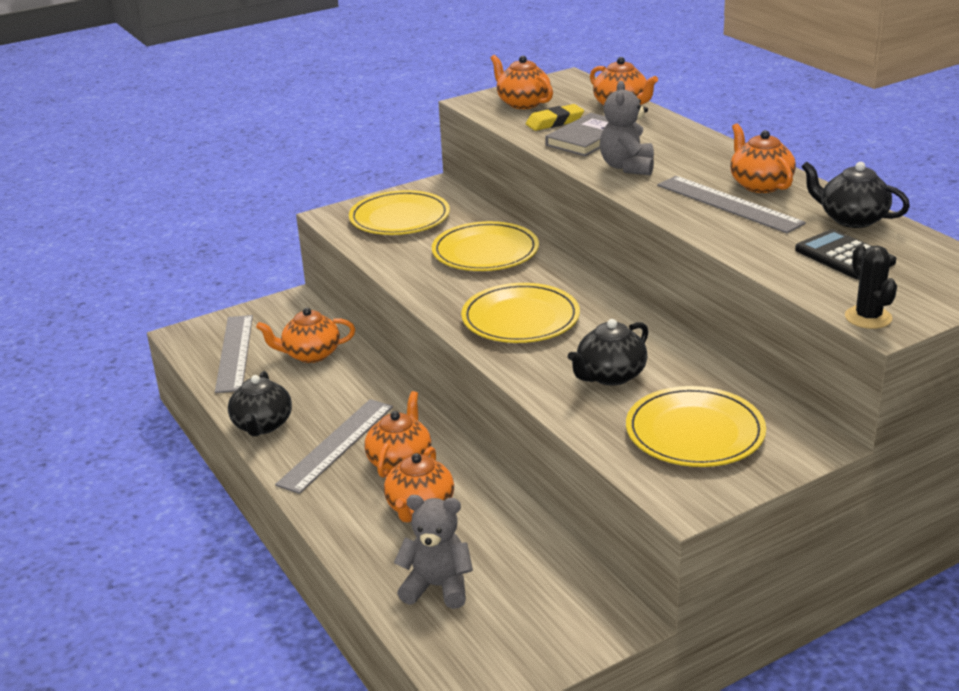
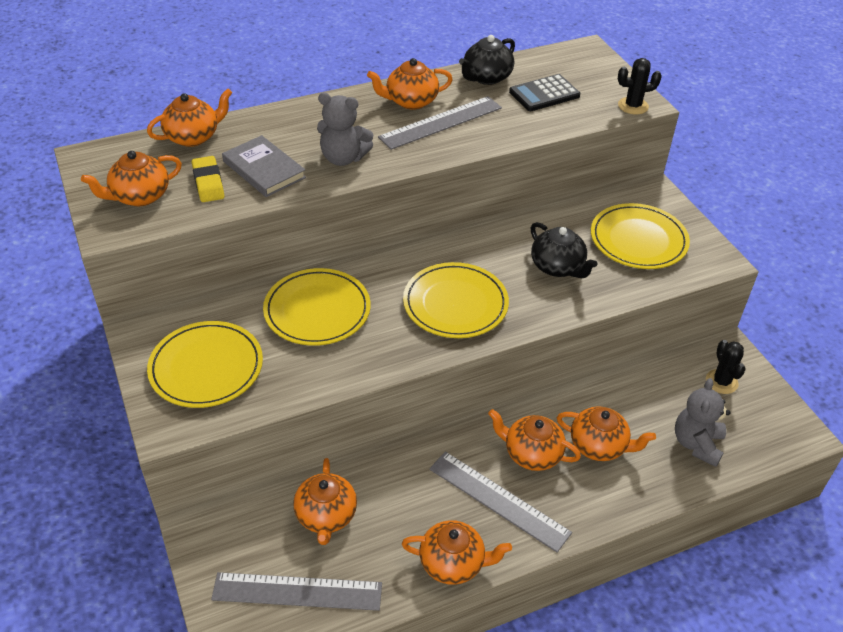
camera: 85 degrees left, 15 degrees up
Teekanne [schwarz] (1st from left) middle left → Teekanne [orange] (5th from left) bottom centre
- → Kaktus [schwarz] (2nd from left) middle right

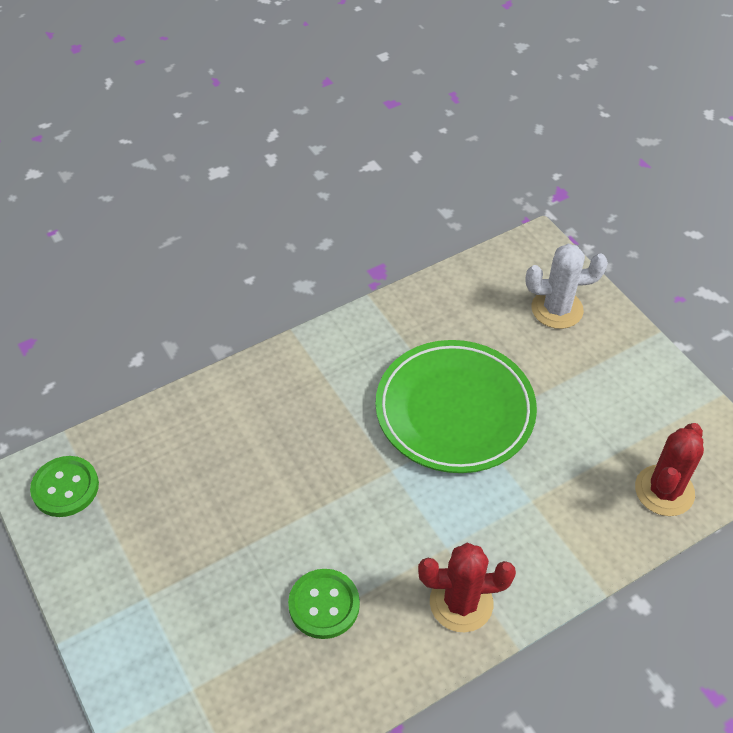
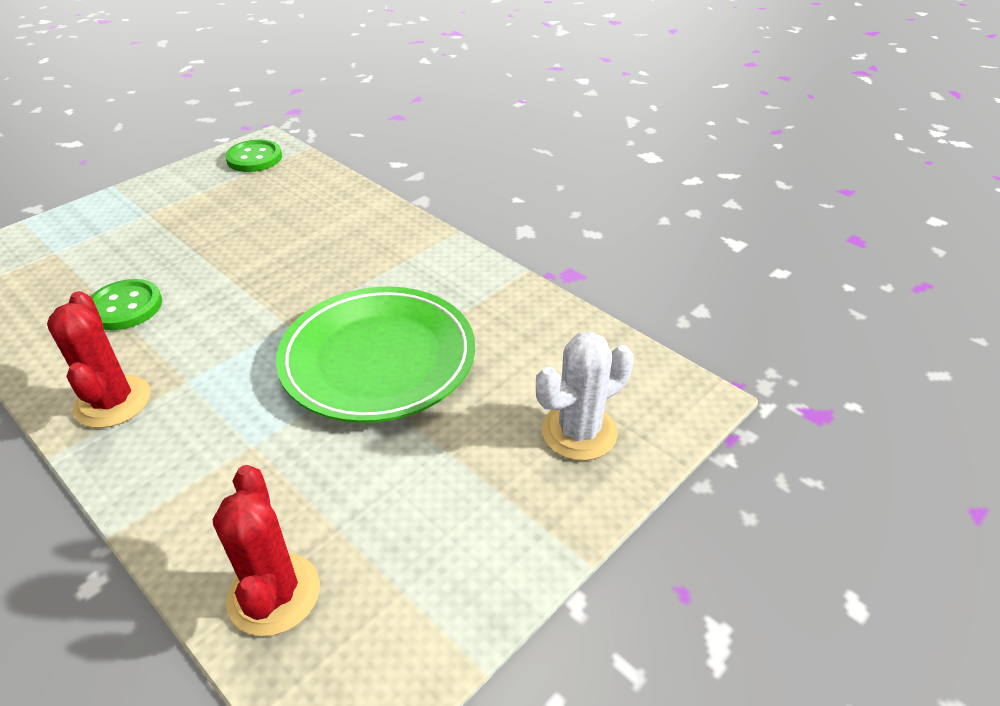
camera: 75 degrees right, 10 degrees down
Kaktus [rot] (2nd from left) middle right → Kaktus [rot] (2nd from left) bottom left, 60 degrees clockwise
Kaktus [weiß] middle right → Kaktus [weiß] centre, 75 degrees clockwise

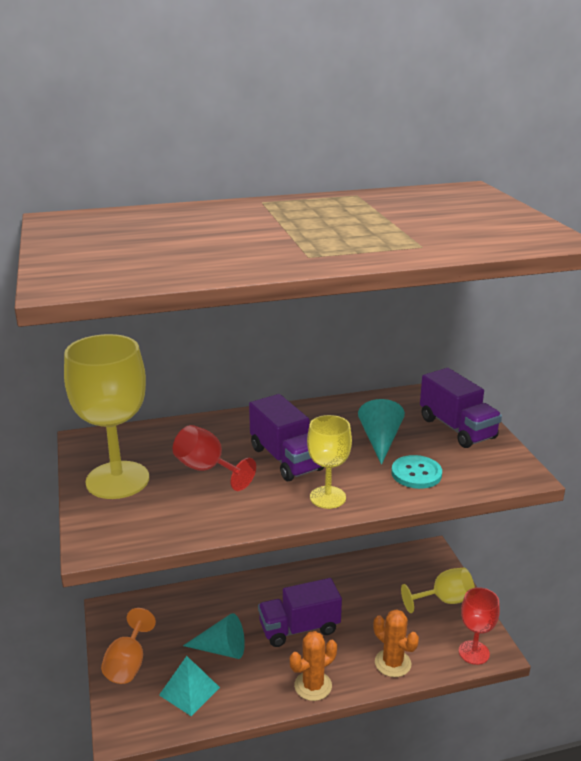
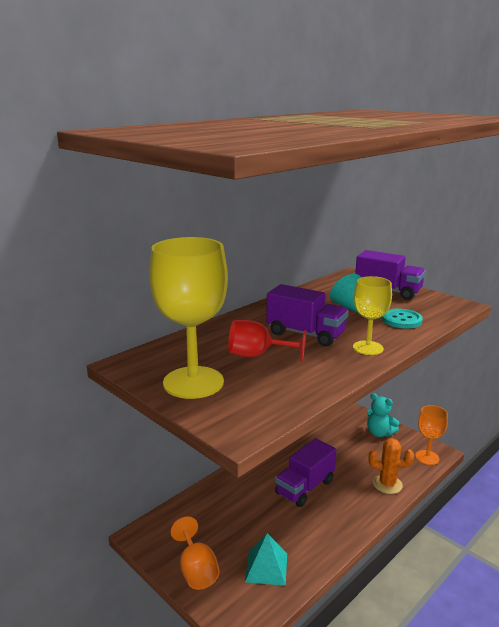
camera: 30 degrees left, 5 degrees down
Kelch [gelb] (3rd from left) bottom right → Teddybär [türkis] middle right
Kelch [rot] (2nd from left) bottom right → Kelch [orange] (2nd from left) bottom right
Kegel [türkis] (1st from left) bottom centre → -
Kaktus [orange] (1st from left) bottom centre → -

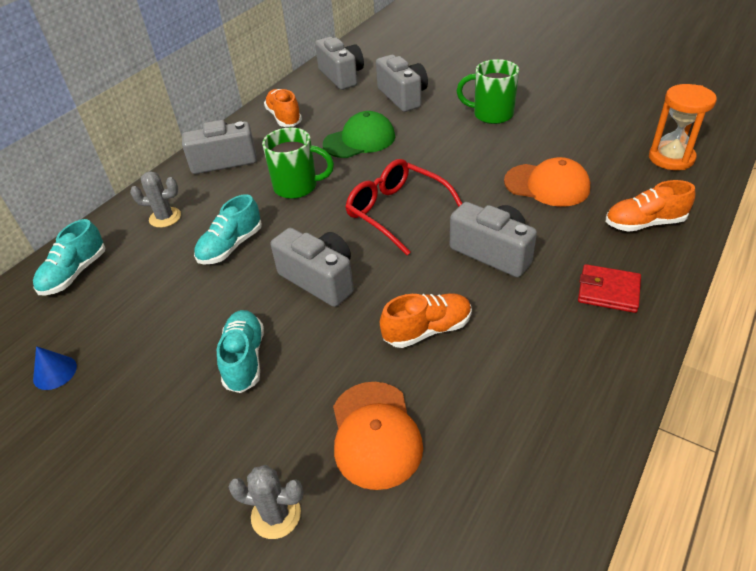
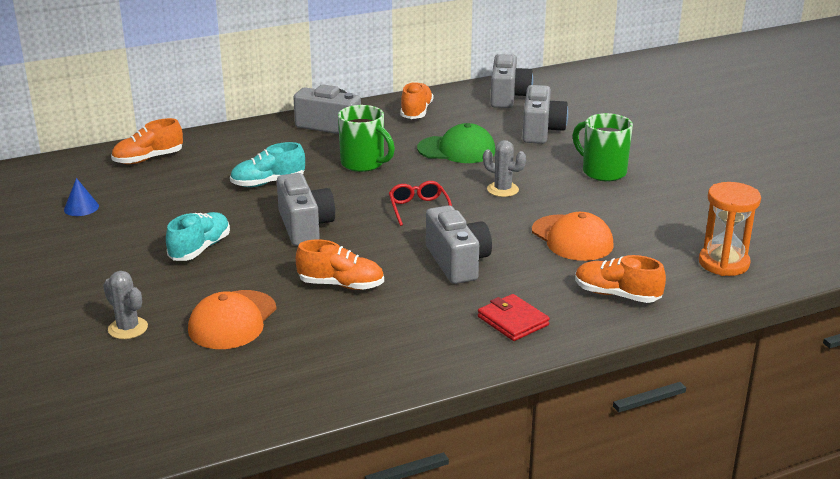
camera: 30 degrees right, 15 degrees down
Schuh [türkis] (1st from left) middle left → Schuh [orange] (1st from left) top left
Brille [rot] centre, x0.60
Kaktus [grau] (1st from left in the first image) middle left → Kaktus [grau] (2nd from left) centre, move

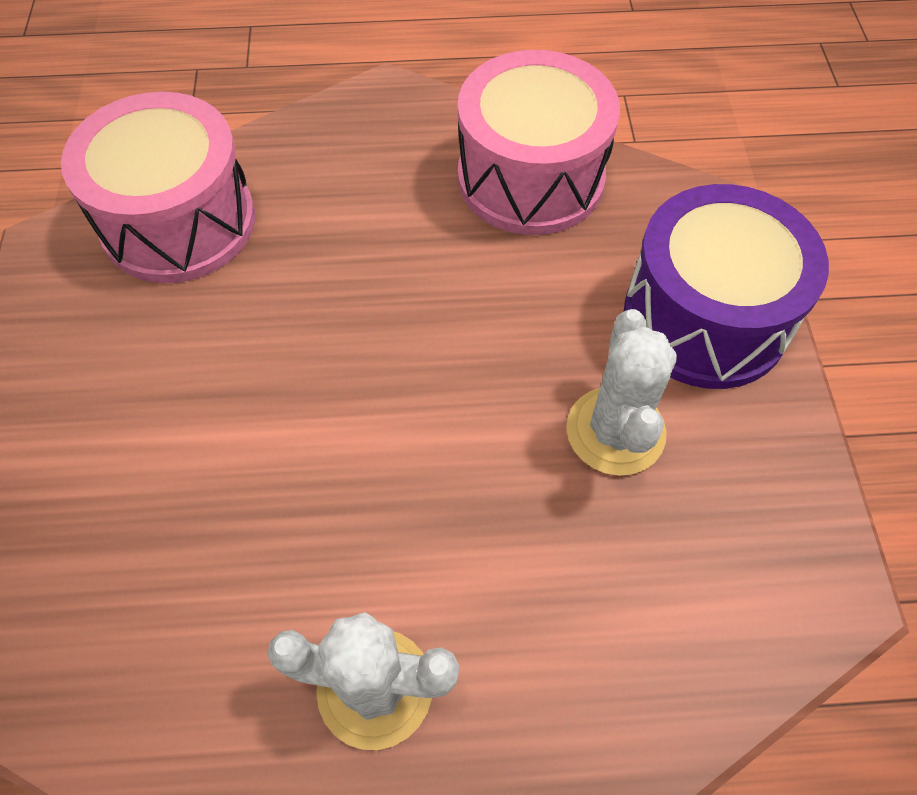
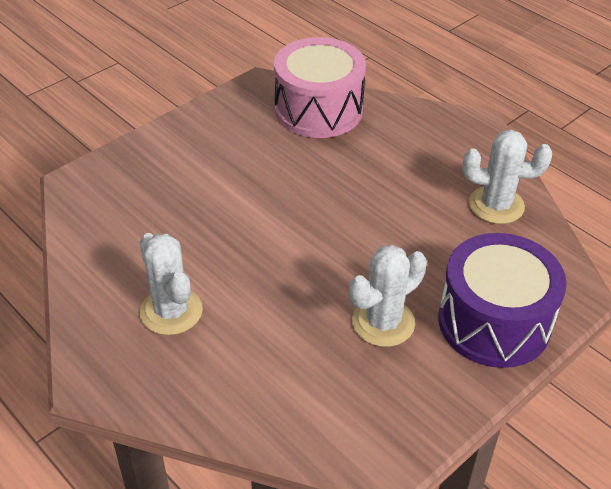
camera: 50 degrees right, 15 degrees down
Trommel [rosa] (2nd from left) top centre → Kaktus [weiß] (3rd from left) middle right

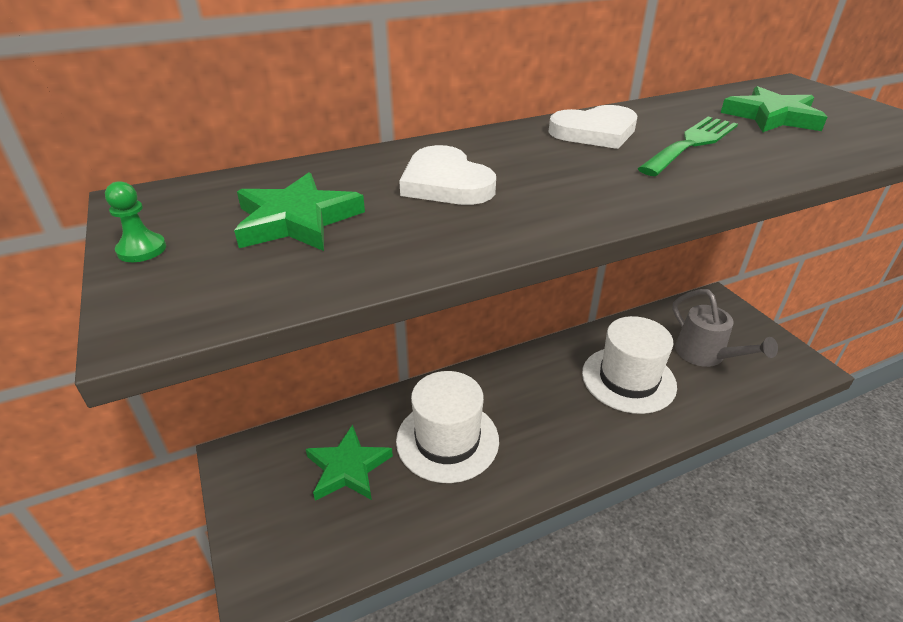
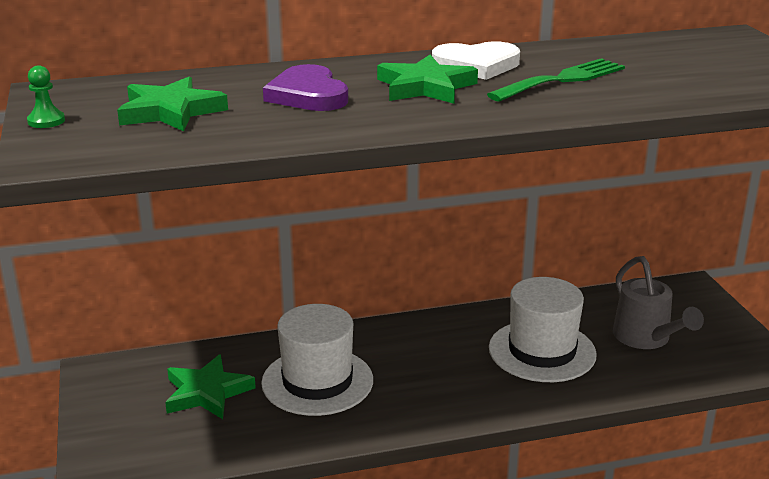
camera: 10 degrees right, 10 degrees down
Herz [weiß] (1st from left) top centre → Herz [lila] top centre
Stern [grün] (3rd from left) top right → Stern [grün] (3rd from left) top centre, move

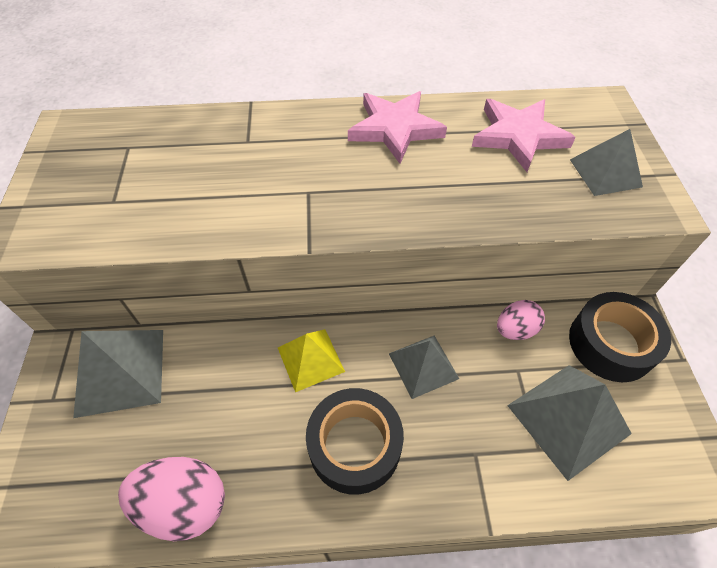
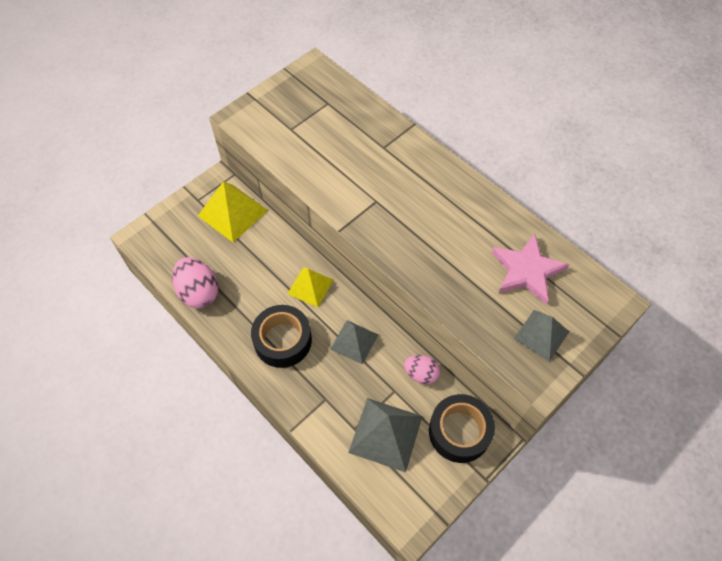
camera: 50 degrees right, 5 degrees up
Pyramide [grau] (1st from left) middle left → Pyramide [gelb] (1st from left) middle left
Stern [rosa] (1st from left) top centre → -

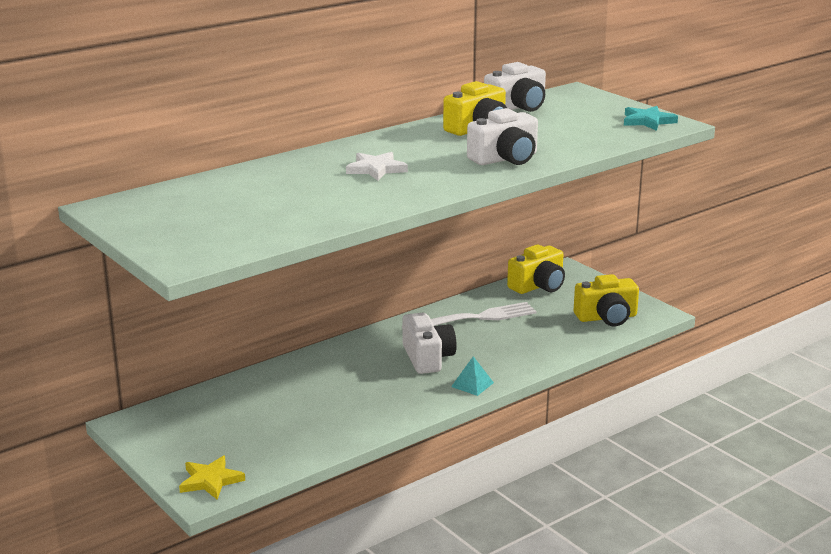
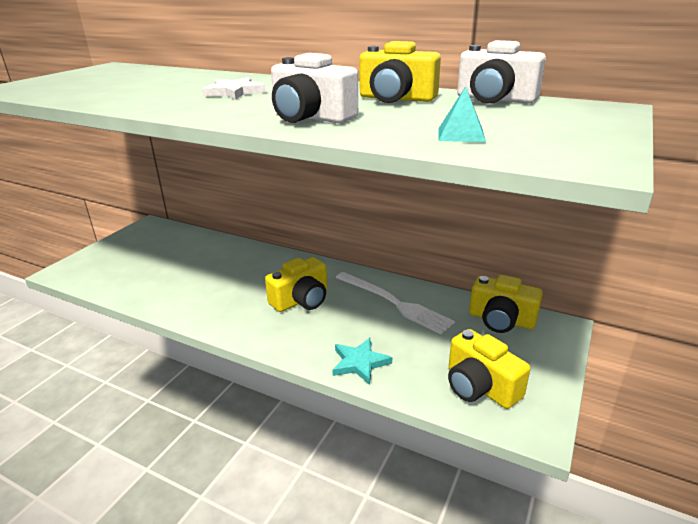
camera: 65 degrees right, 5 degrees up
Kamera [weiß] (1st from left) centre → Kamera [gelb] (1st from left) centre
Stern [türkis] top right → Stern [türkis] bottom centre, move
Pyramide [türkis] bottom centre → Pyramide [türkis] top centre, move
Stern [gelb] bottom left → -

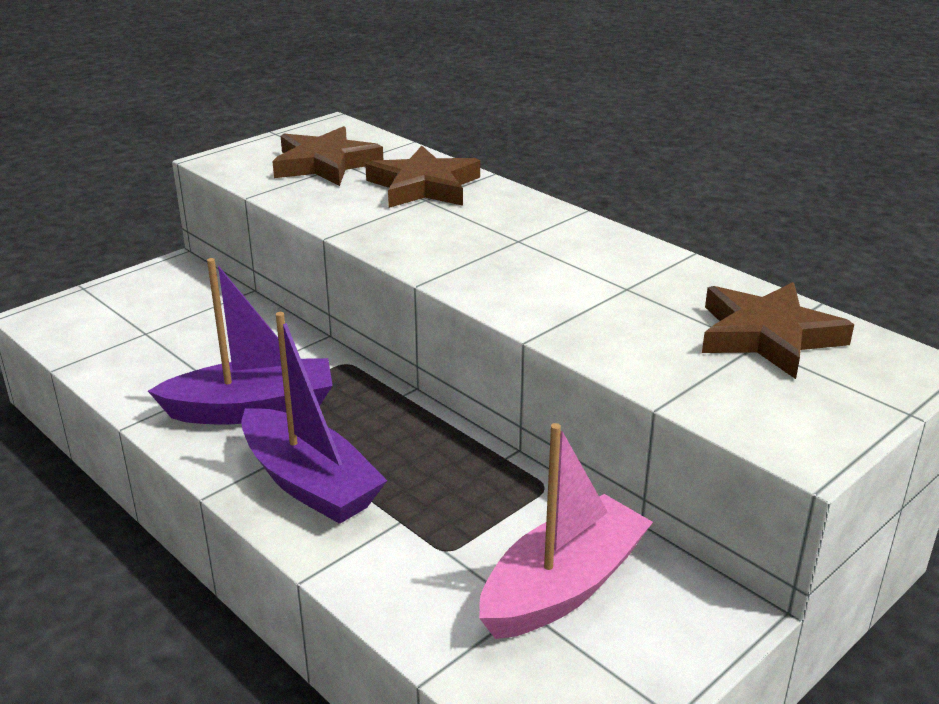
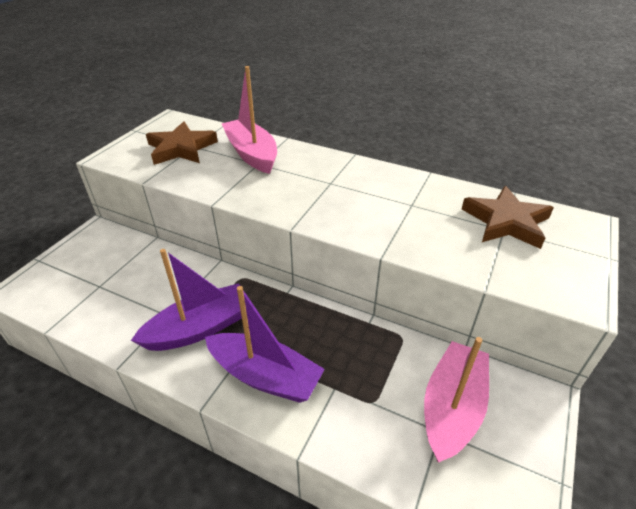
camera: 20 degrees left, 10 degrees up
Stern [braun] (2nd from left) top centre → Boot [rosa] (1st from left) top centre

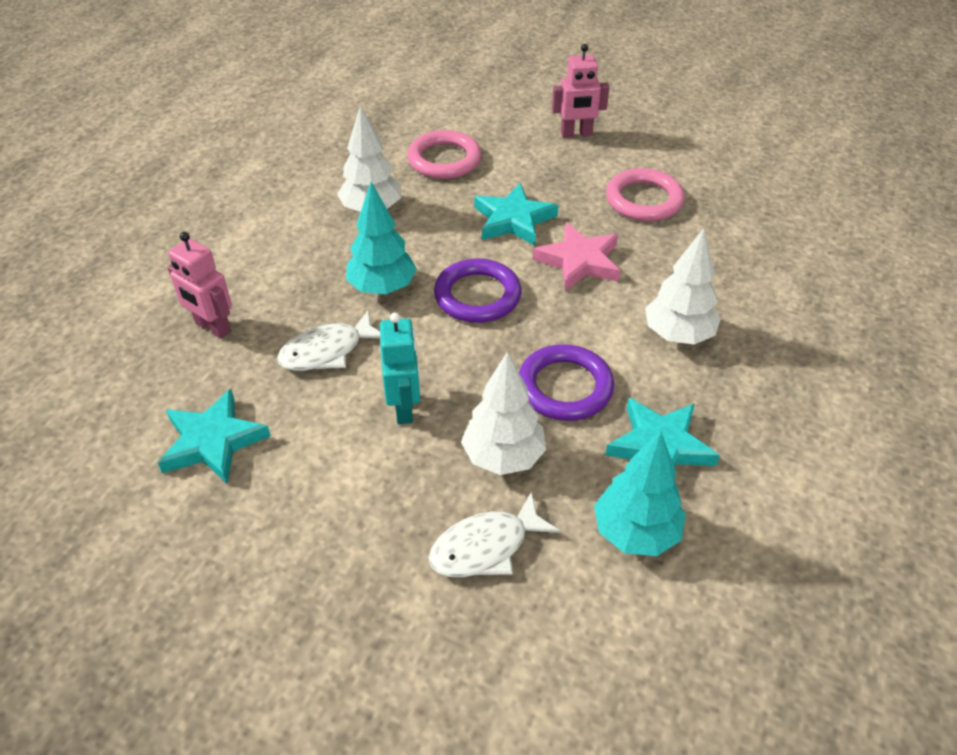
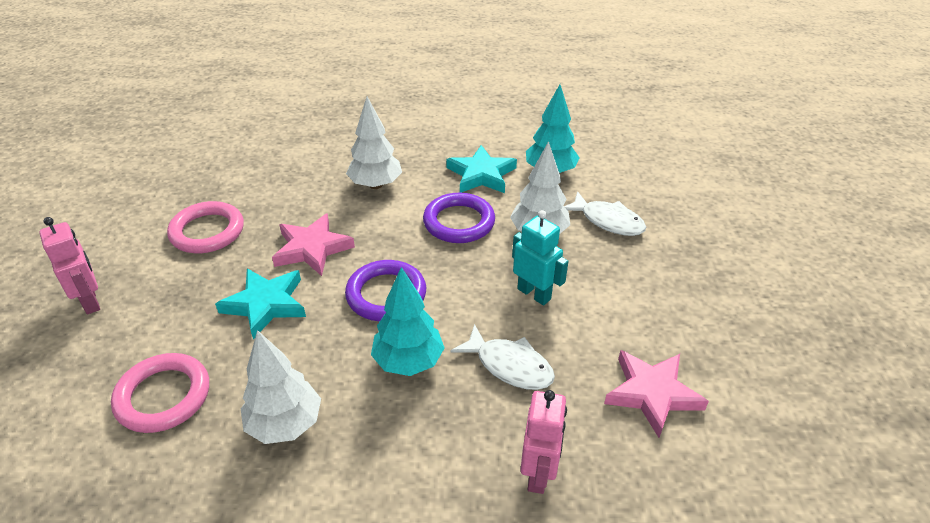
camera: 115 degrees left, 5 degrees down
Roboter [türkis] centre, 75 degrees clockwise
Stern [türkis] (1st from left) middle left → Stern [rosa] (2nd from left) bottom right

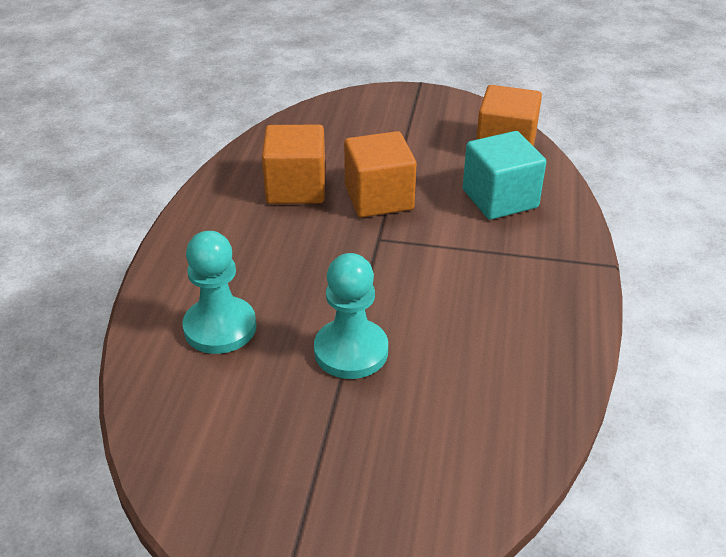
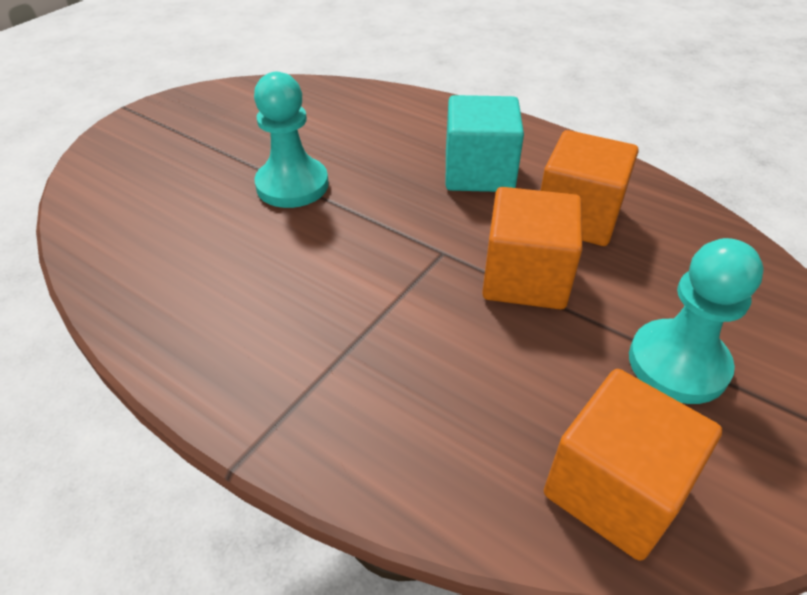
camera: 115 degrees right, 5 degrees up
Kubus [türkis] top right → Kubus [türkis] top centre, move
Bauer [türkis] (1st from left in the first image) middle left → Bauer [türkis] (2nd from left) middle right, move

